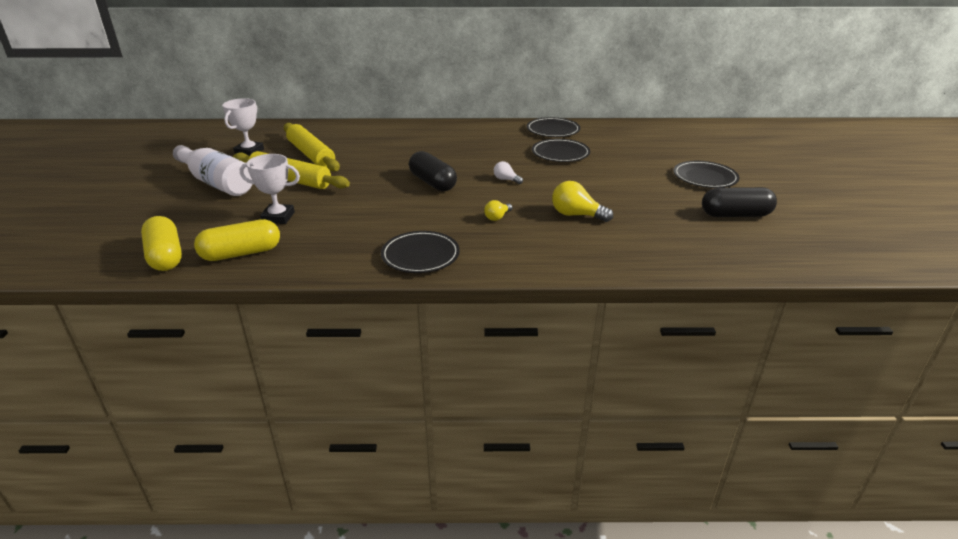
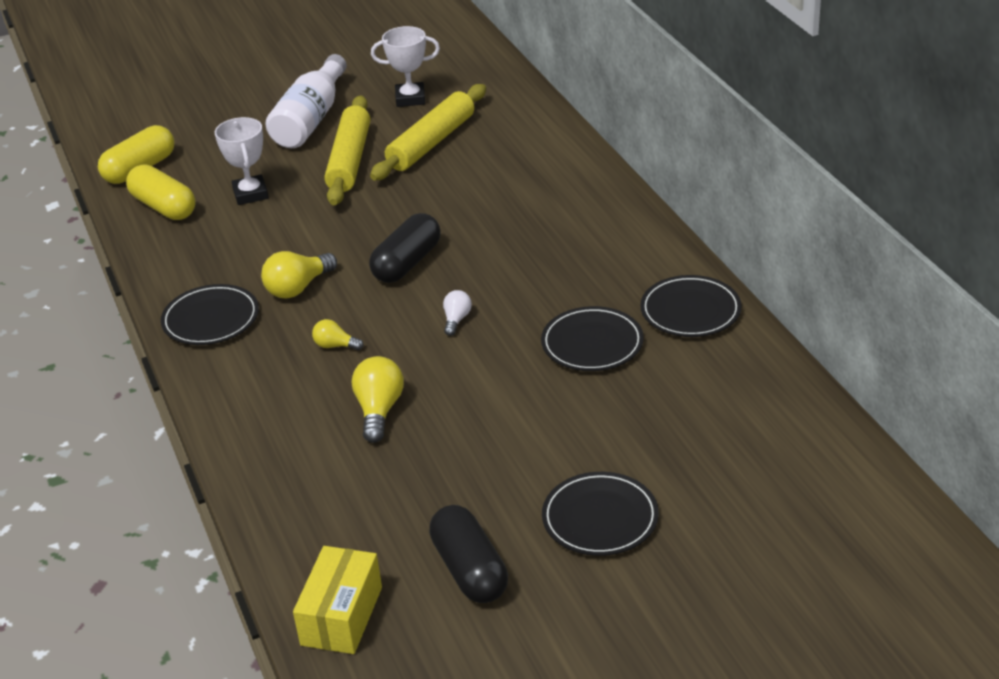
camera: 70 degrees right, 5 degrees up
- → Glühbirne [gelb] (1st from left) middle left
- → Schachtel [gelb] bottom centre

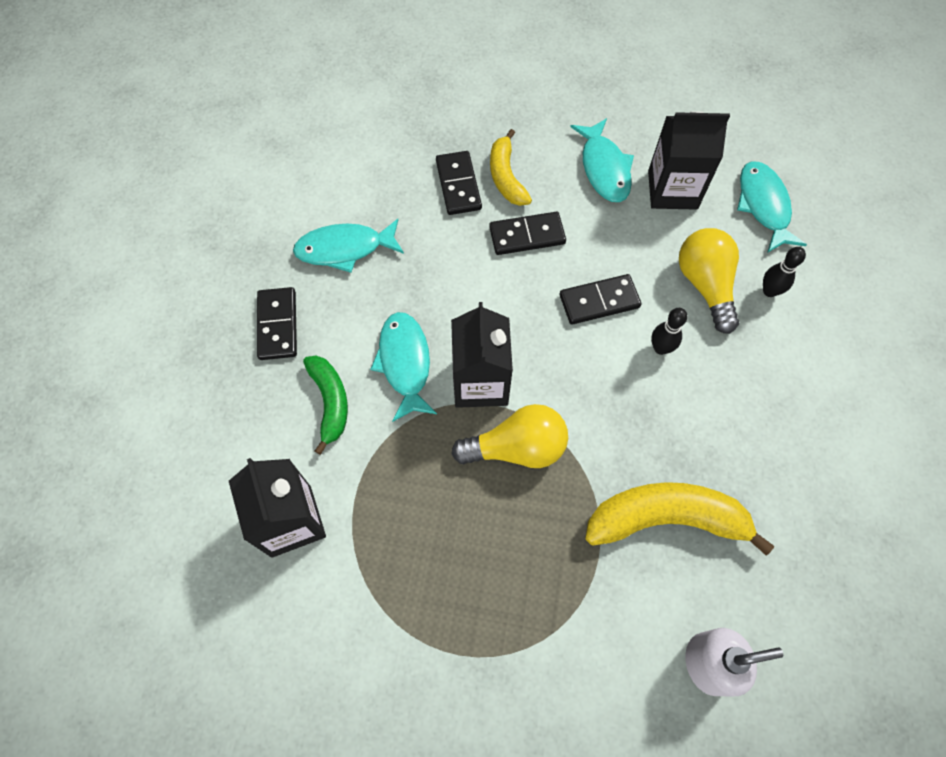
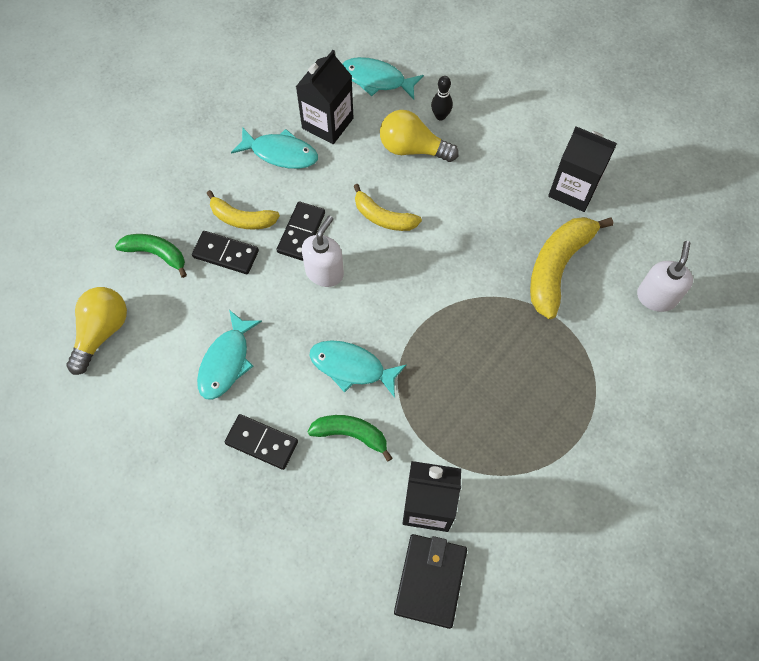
camera: 60 degrees left, 0 degrees up
Glühbirne [gelb] (1st from left) centre → Glühbirne [gelb] (1st from left) middle left, move
- → Banane [grün] (1st from left) middle left
- → Seifenspender [weiß] (1st from left) centre
Dominostein [schwarz] (4th from left) centre → Banane [gelb] (2nd from left) top centre
- → Geldbörse [schwarz] bottom centre
Getränkekarton [schwarz] (2nd from left in the first image) centre → Getränkekarton [schwarz] (3rd from left) top right, move
Bowlingkegel [schwarz] (1st from left) middle right → -

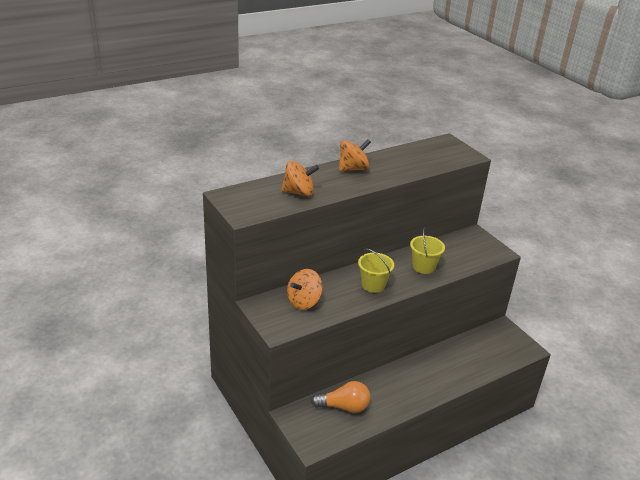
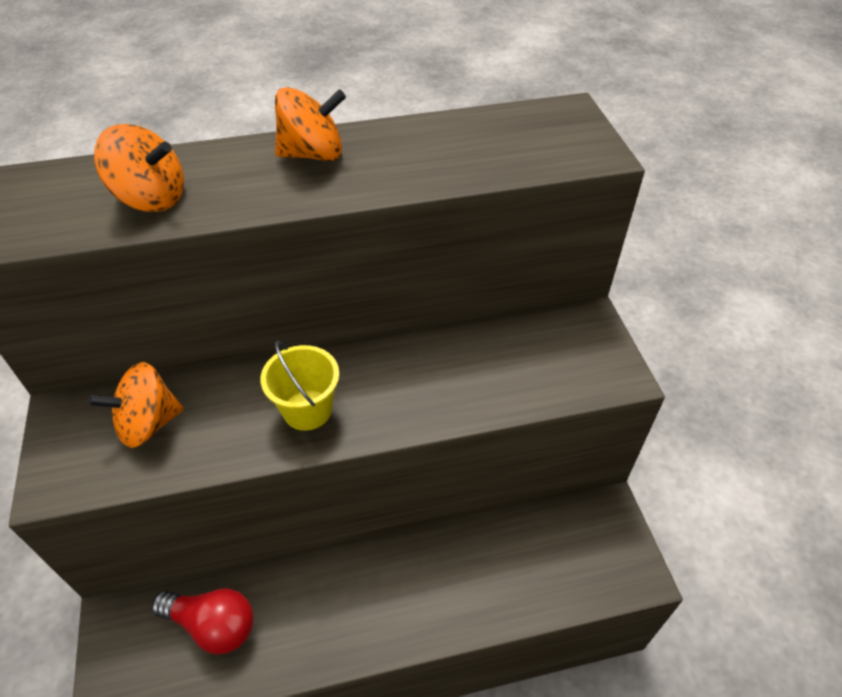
camera: 20 degrees right, 15 degrees up
Glühbirne [orange] bottom centre → Glühbirne [rot] bottom left
Eimer [gelb] (2nd from left) middle right → -

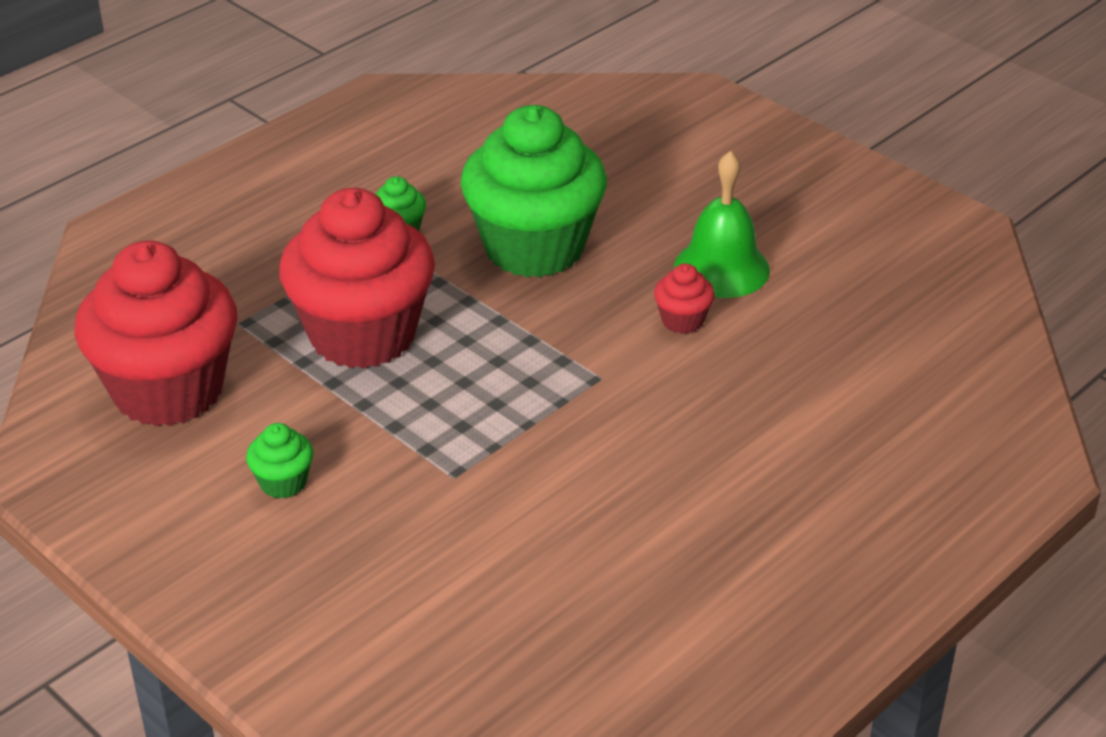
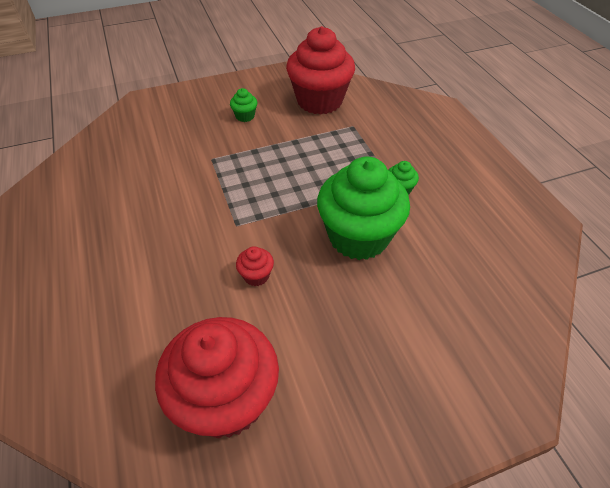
camera: 115 degrees right, 10 degrees up
Muffin [rot] (2nd from left in the first image) middle left → Muffin [rot] (1st from left) bottom centre, move
Glocke [grün] top centre → -

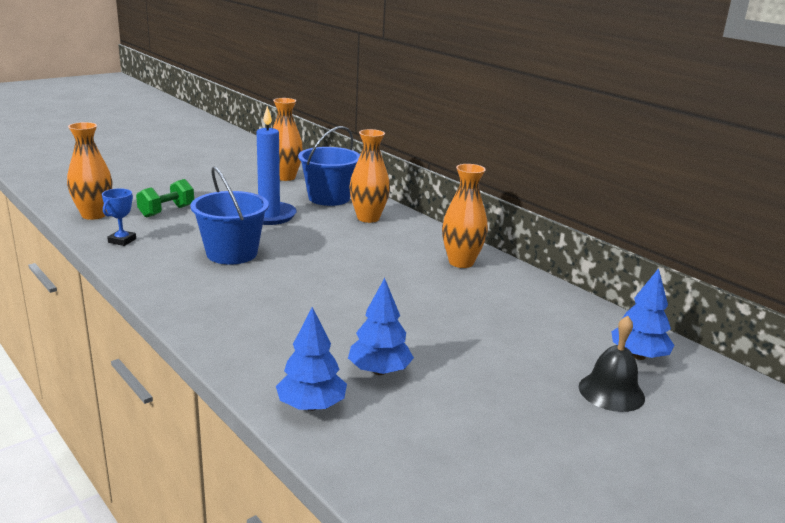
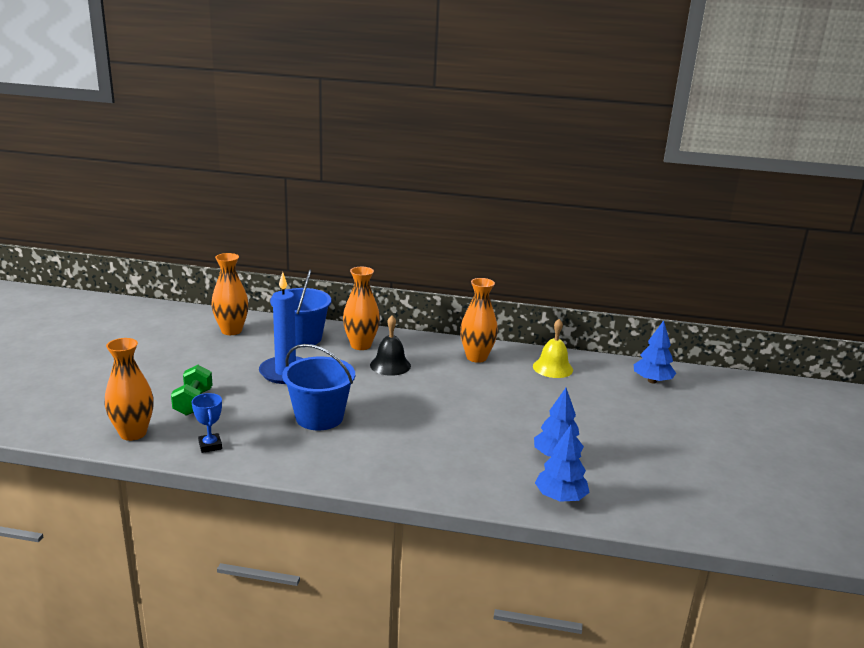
camera: 40 degrees left, 0 degrees up
Glocke [schwarz] bottom right → Glocke [schwarz] centre, move
- → Glocke [gelb] centre

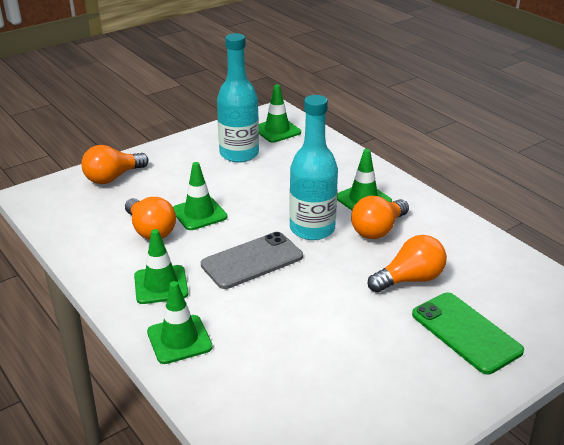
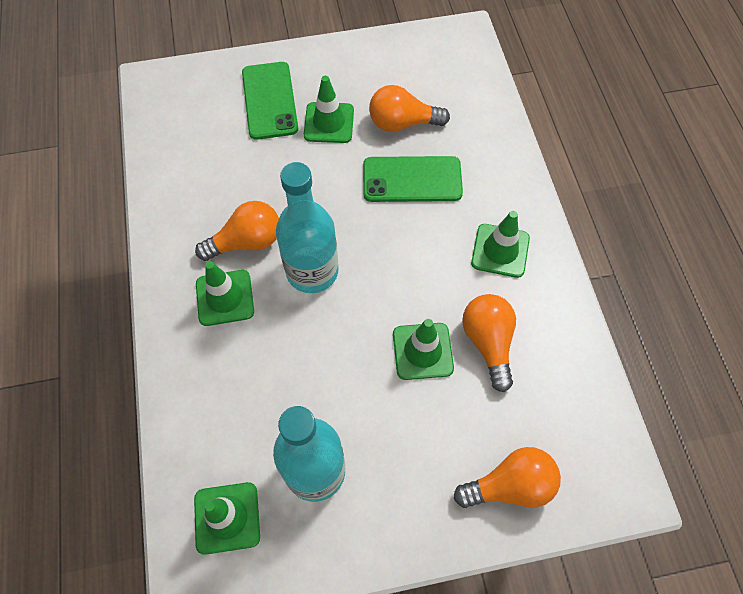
camera: 155 degrees left, 30 degrees up
Leitkegel [grün] (2nd from left in the first image) bottom left → Leitkegel [grün] (3rd from left) top centre, move
- → Handy [grün] (2nd from left) top centre
Glühbirne [orange] (4th from left in the first image) middle right → Glühbirne [orange] (2nd from left) top centre, move
Handy [grau] centre → -

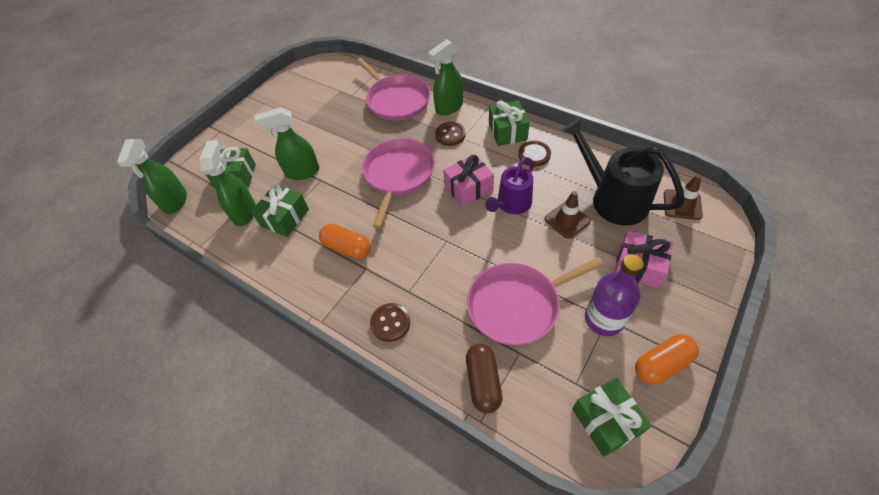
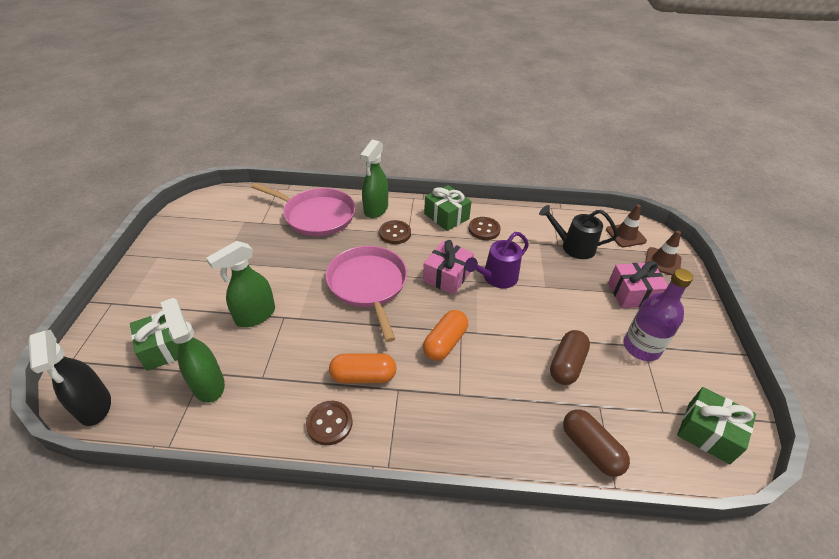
camera: 35 degrees left, 10 degrees down
Sprühflasche [grün] (1st from left) middle left → Sprühflasche [schwarz] bottom left
Knopf [braun] (1st from left) centre → Knopf [braun] (1st from left) bottom centre, move
Kapsel [orange] (2nd from left) bottom right → Kapsel [orange] (2nd from left) centre, move
Gießkanne [lila] centre, 45 degrees clockwise
Gießkanne [schwarz] middle right, x0.64
Pfanne [rosa] (3rd from left) centre → Kapsel [braun] (1st from left) middle right
Leitkegel [braun] (1st from left in the first image) centre → Leitkegel [braun] (2nd from left) middle right, move
Geschenk [grün] (2nd from left) middle left → -

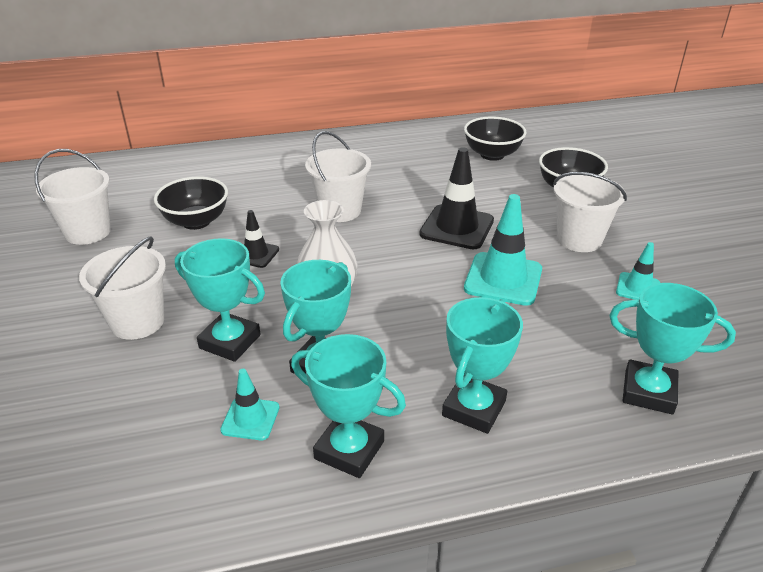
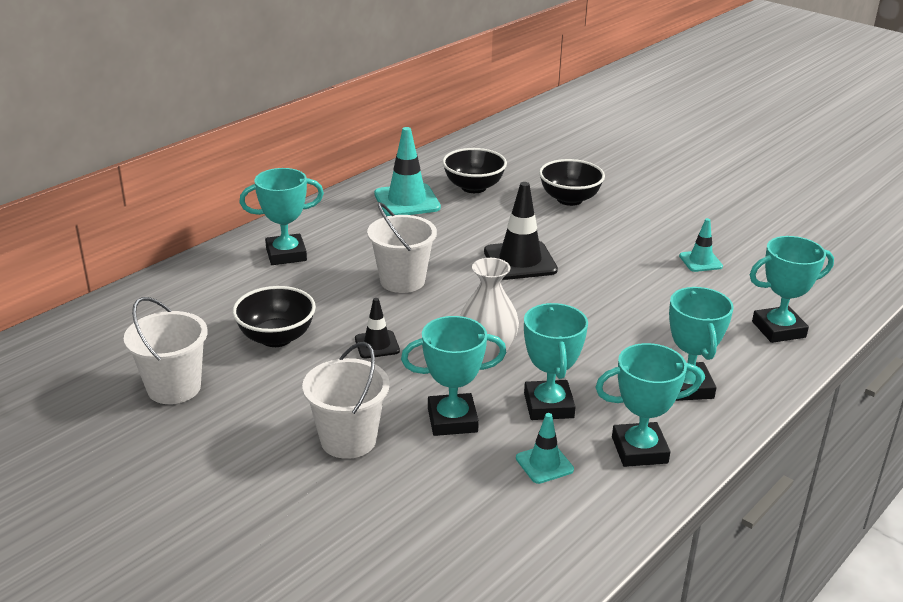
camera: 35 degrees left, 5 degrees down
- → Pokal [türkis] (1st from left) middle left
Leitkegel [türkis] (2nd from left in the first image) centre → Leitkegel [türkis] (1st from left) top centre, move
Eimer [weiß] (4th from left) middle right → -

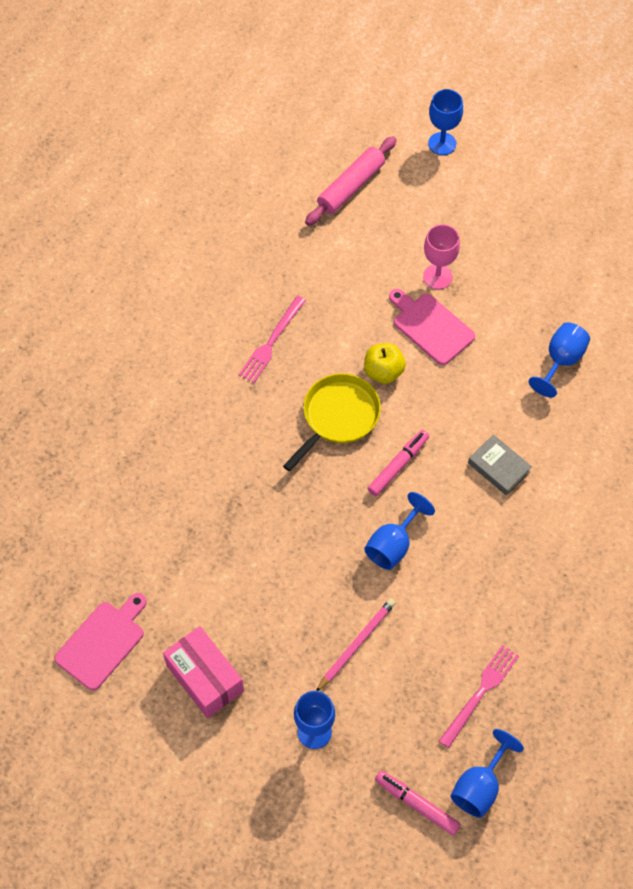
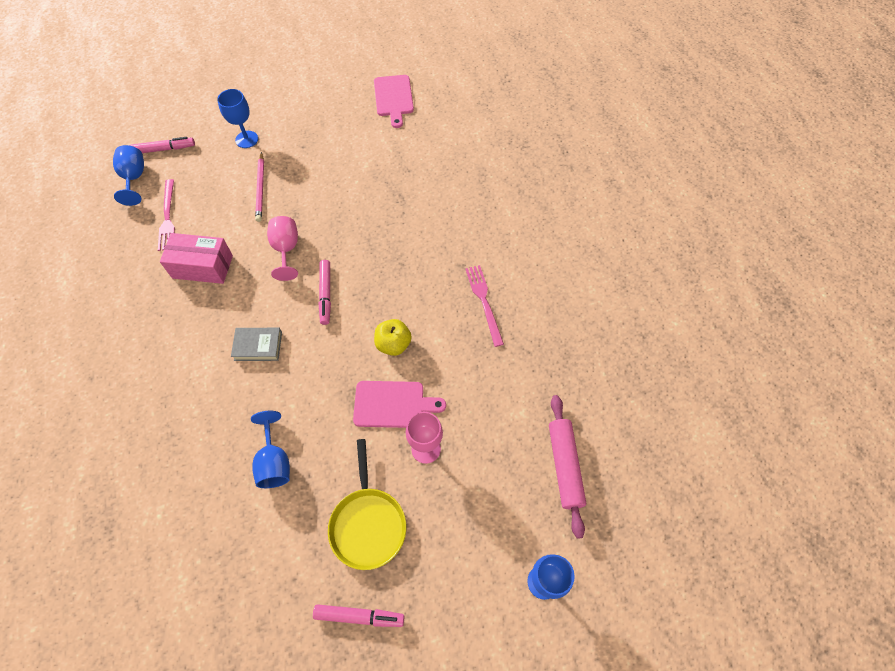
camera: 135 degrees right, 0 degrees up
Schachtel [rosa] bottom left → Schachtel [rosa] middle left, move
Kelch [blau] (2nd from left) centre → Kelch [rosa] (1st from left) middle left
- → Filzstift [rosa] (3rd from left) bottom centre
Pfanne [gelb] centre → Pfanne [gelb] bottom centre, move

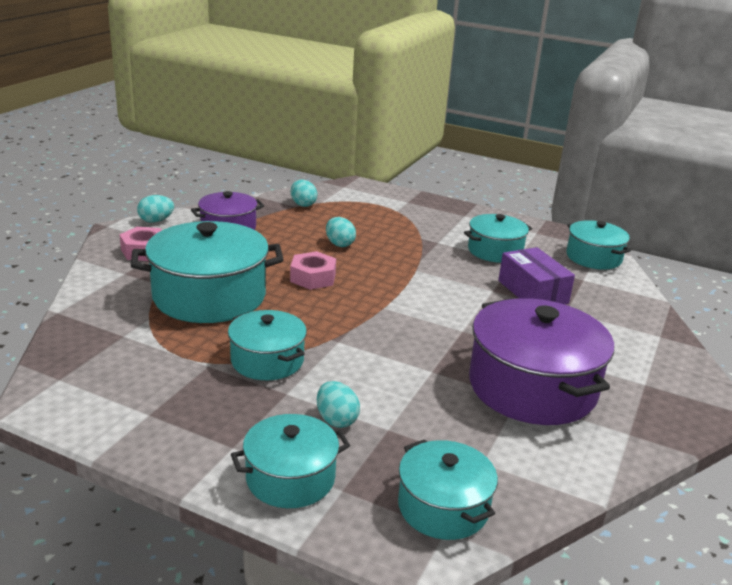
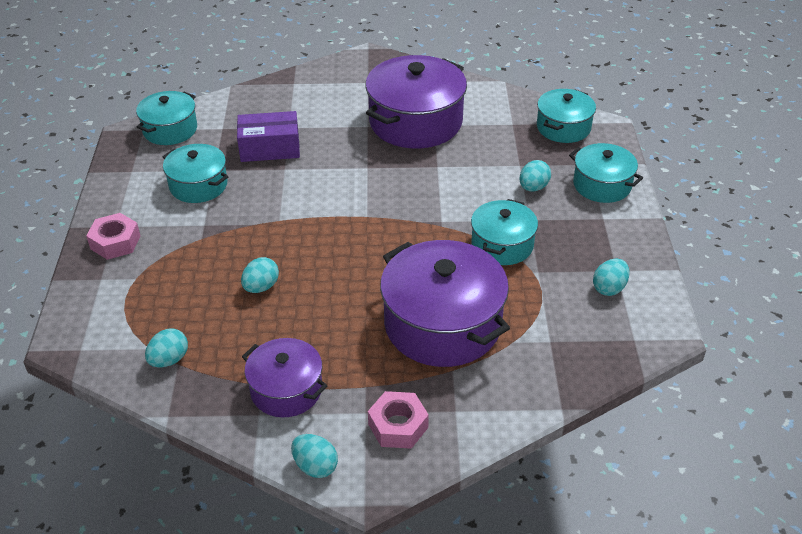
camera: 115 degrees left, 15 degrees up
Sechskantmutter [rosa] (2nd from left in the first image) centre → Sechskantmutter [rosa] (1st from left) middle left, move
Schachtel [lila] middle right → Schachtel [lila] top centre, 45 degrees clockwise
Kochtopf [türkis] (1st from left) middle left → Kochtopf [lila] (3rd from left) centre
- → Ei [türkis] (5th from left) middle right

